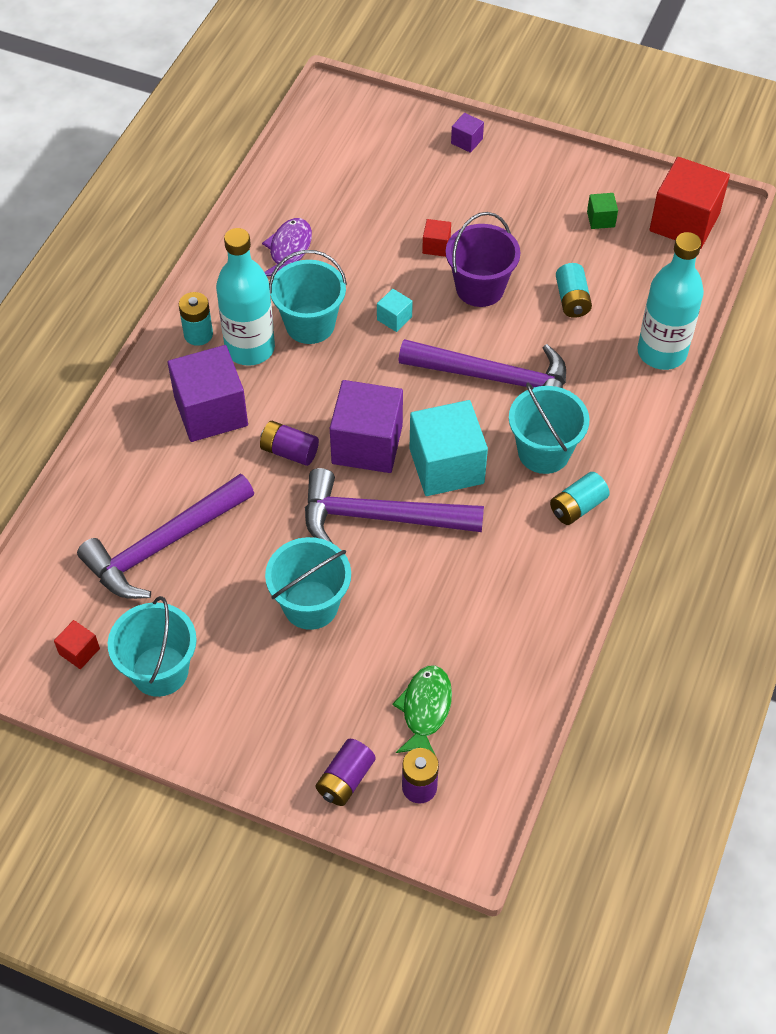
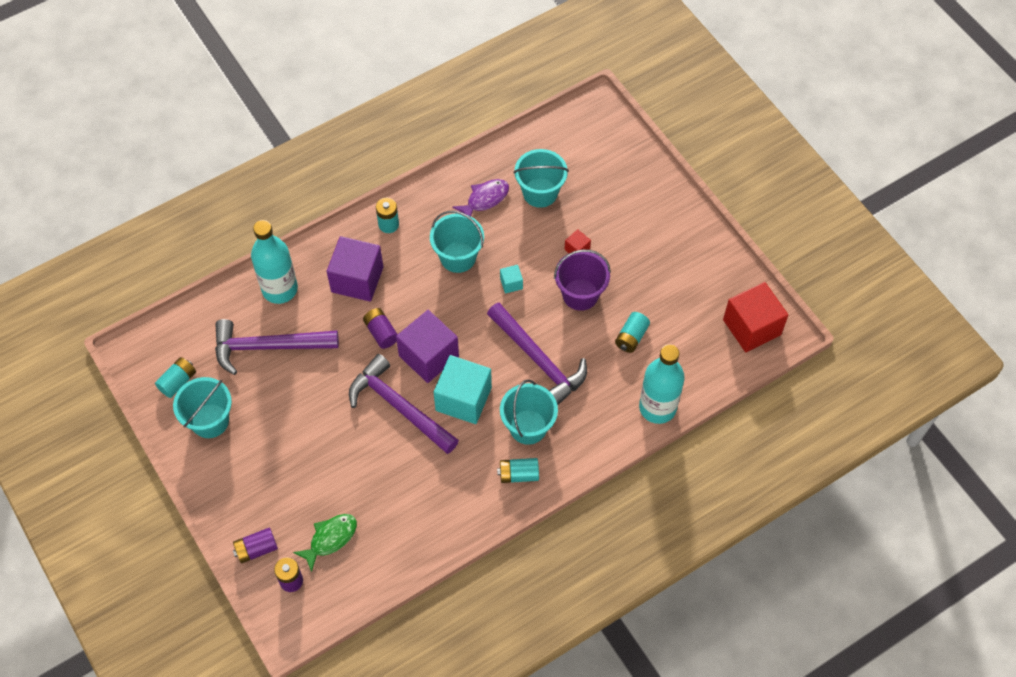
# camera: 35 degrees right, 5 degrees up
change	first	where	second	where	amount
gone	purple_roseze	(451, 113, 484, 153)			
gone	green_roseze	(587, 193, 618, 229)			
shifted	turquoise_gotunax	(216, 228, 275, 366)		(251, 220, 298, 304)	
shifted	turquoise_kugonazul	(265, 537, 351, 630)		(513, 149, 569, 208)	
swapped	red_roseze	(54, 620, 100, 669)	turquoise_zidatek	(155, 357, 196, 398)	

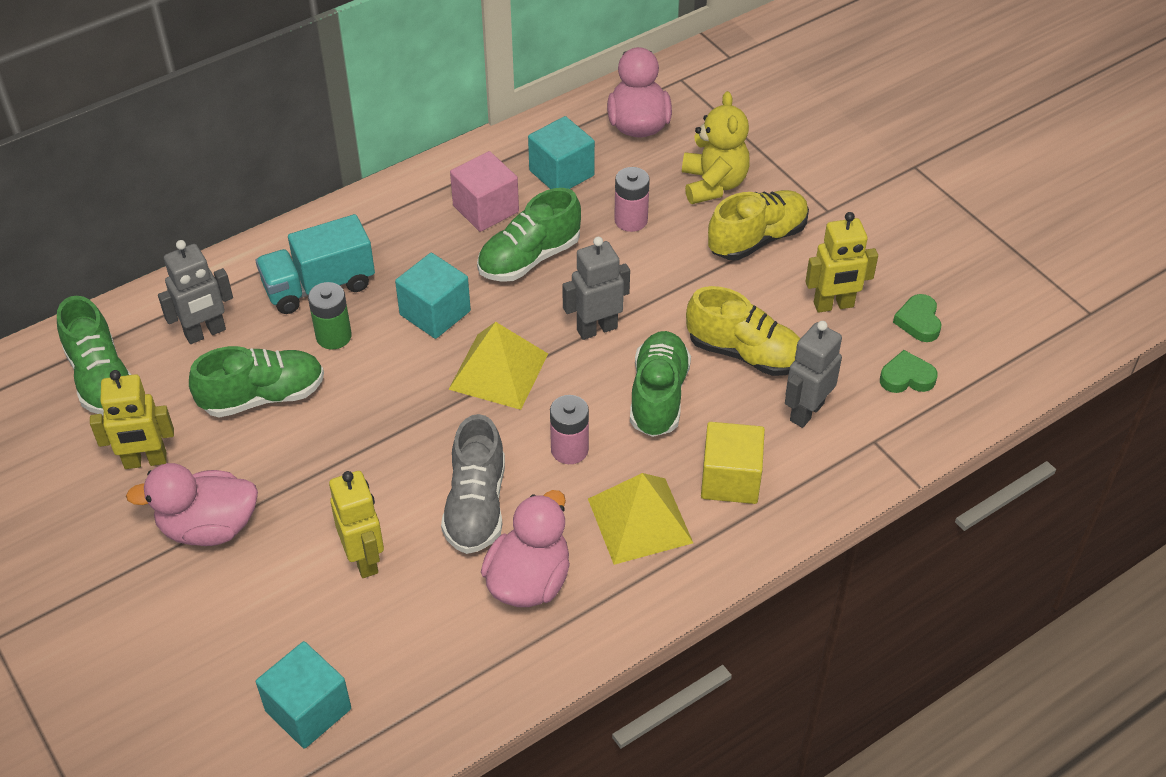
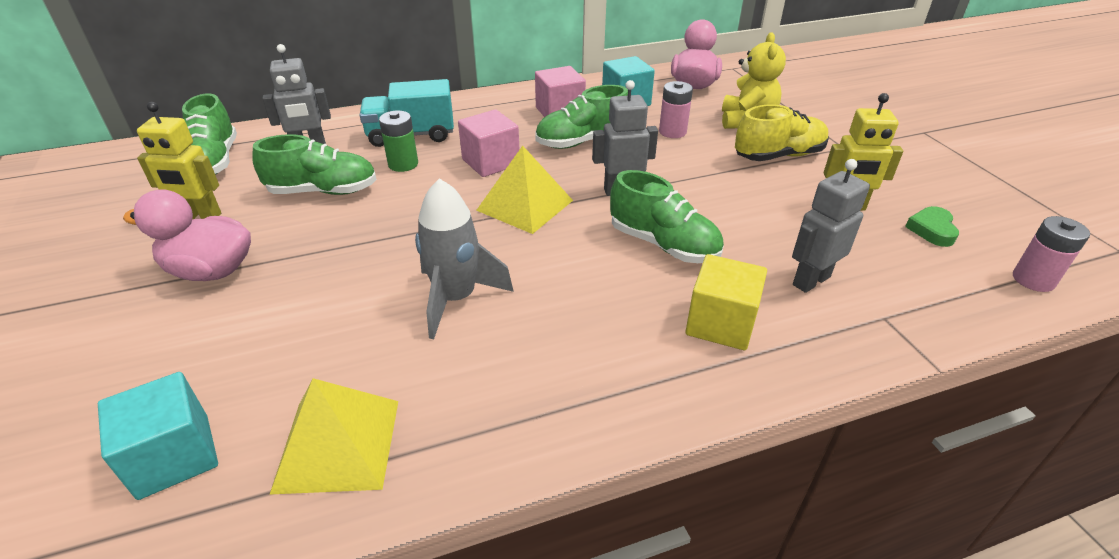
# camera: 15 degrees right, 10 degrees down
change	first	where	second	where	amount
gone	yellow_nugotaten	(329, 471, 384, 578)			
gone	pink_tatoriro	(481, 490, 570, 607)			
gone	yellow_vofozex	(686, 286, 800, 376)			
gone	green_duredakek	(880, 350, 938, 393)			
shifted	pink_zidatek	(550, 395, 589, 464)		(1013, 216, 1090, 292)	
shifted	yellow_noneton	(588, 473, 693, 565)		(269, 378, 398, 495)	
swapped	grey_vofozex	(441, 414, 505, 554)	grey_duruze	(415, 178, 514, 339)	
repainted	turquoise_roseze	(395, 253, 471, 339)	pink_roseze	(458, 109, 520, 177)	
rotated	green_vofozex	(630, 331, 691, 437)		(610, 170, 724, 263)	105 degrees clockwise

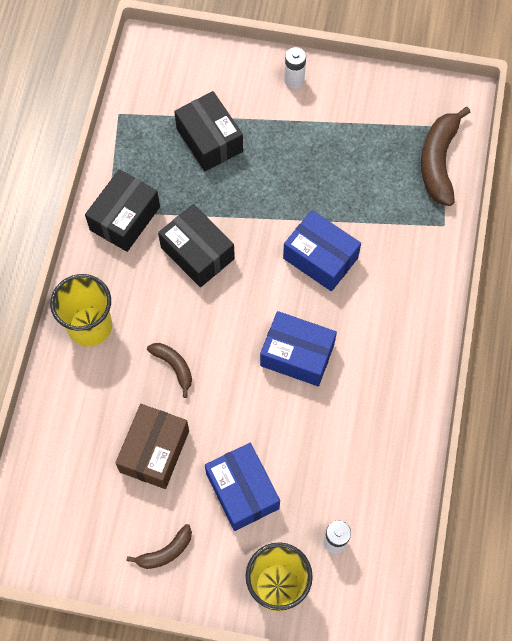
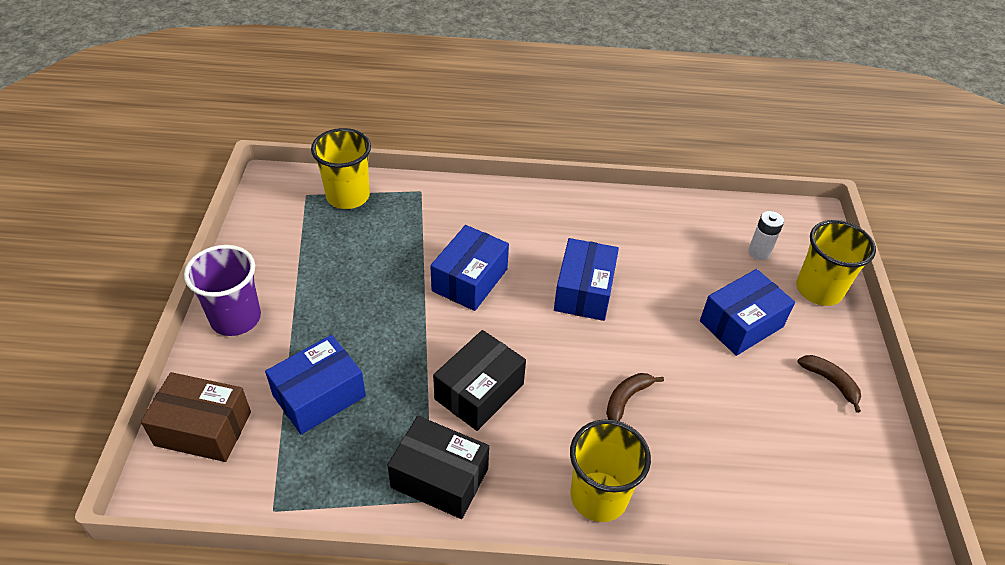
# camera: 100 degrees left, 20 degrees down
change	first	where	second	where	amount
shifted	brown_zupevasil	(115, 404, 189, 489)		(141, 372, 251, 462)	
swapped	white_zidatek	(284, 47, 306, 89)	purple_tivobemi	(184, 245, 261, 336)	
swapped	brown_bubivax	(421, 107, 470, 206)	yellow_tivobemi	(311, 128, 371, 209)	
repainted	black_zupevasil	(174, 91, 243, 171)	blue_zupevasil	(265, 335, 366, 435)	

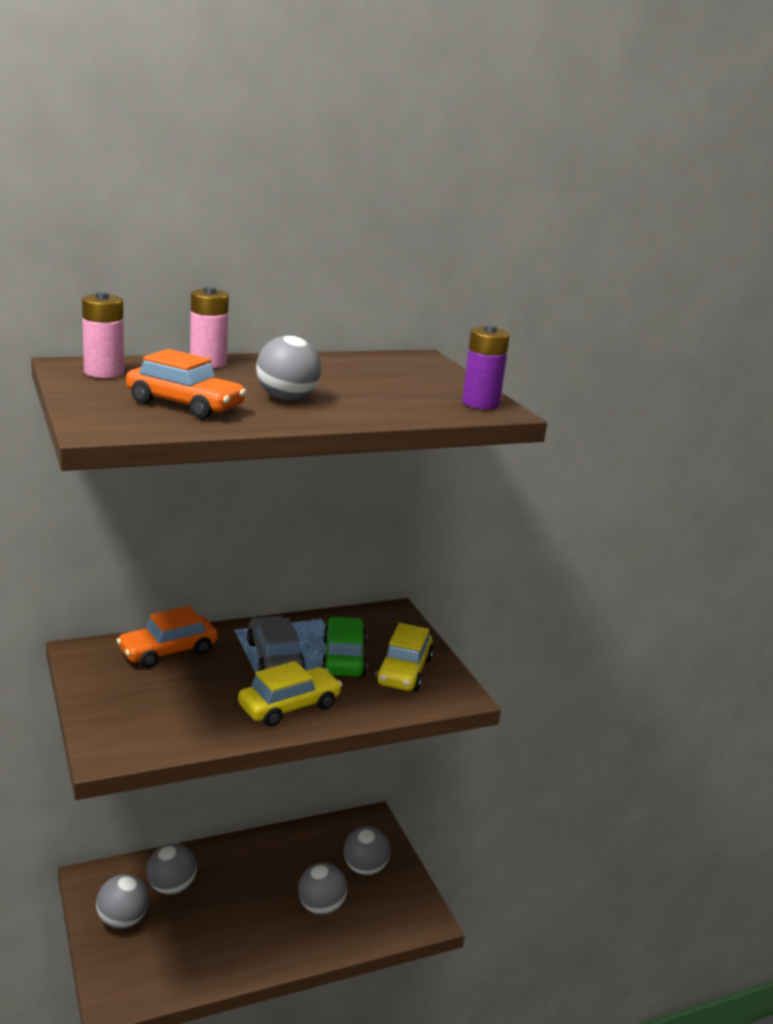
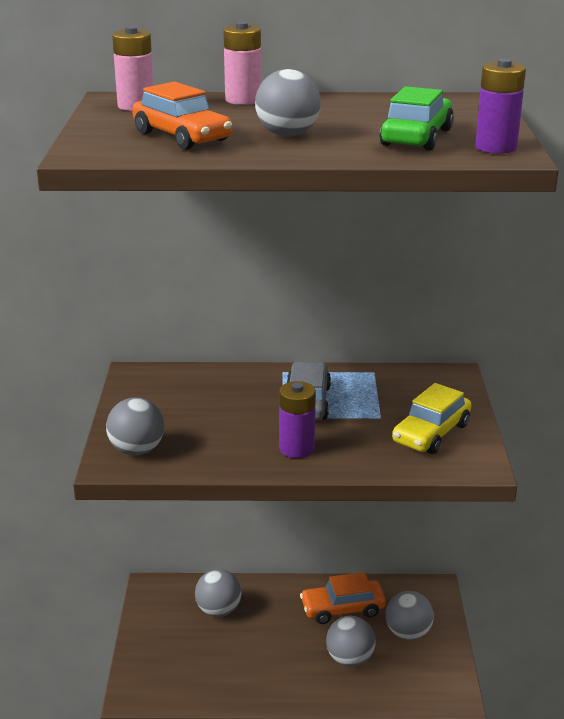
# camera: 25 degrees right, 5 degrees up
change	first	where	second	where	amount
shifted	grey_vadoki	(96, 874, 149, 929)		(106, 397, 164, 456)	
shifted	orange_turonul	(117, 606, 218, 668)		(300, 572, 386, 624)	
shifted	green_turonul	(322, 617, 367, 677)		(380, 86, 454, 151)	
swapped	yellow_turonul	(238, 661, 342, 727)	purple_zidatek	(279, 381, 316, 458)	

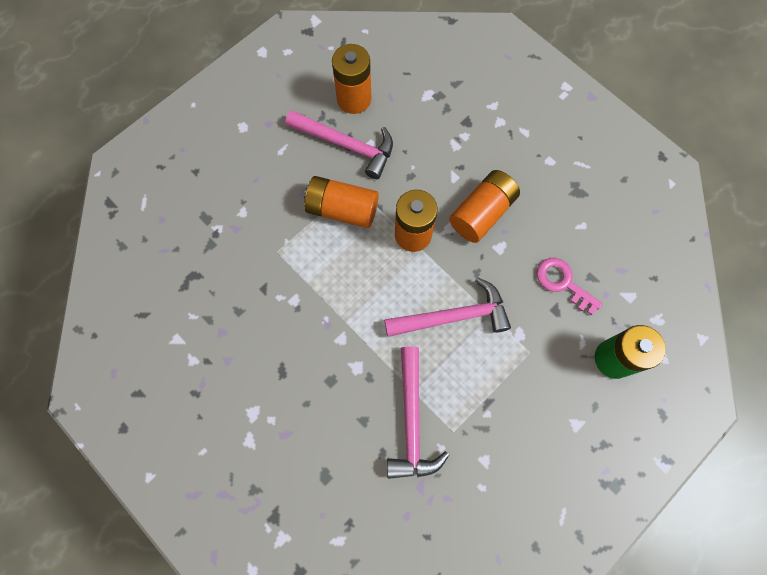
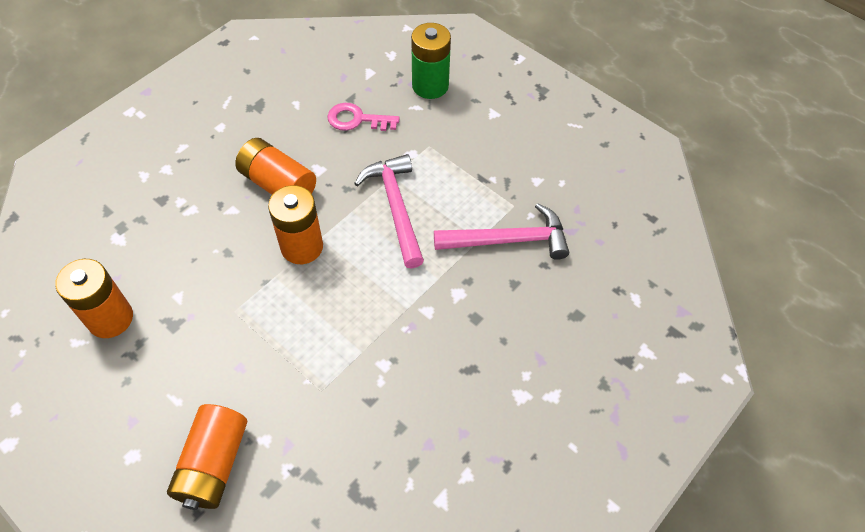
# camera: 95 degrees left, 15 degrees down
change	first	where	second	where	amount
gone	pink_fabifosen	(285, 110, 393, 179)			
shifted	orange_zidatek	(304, 176, 379, 228)		(167, 404, 247, 510)	
rotated	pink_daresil	(537, 258, 603, 315)		(328, 103, 400, 131)	60 degrees clockwise

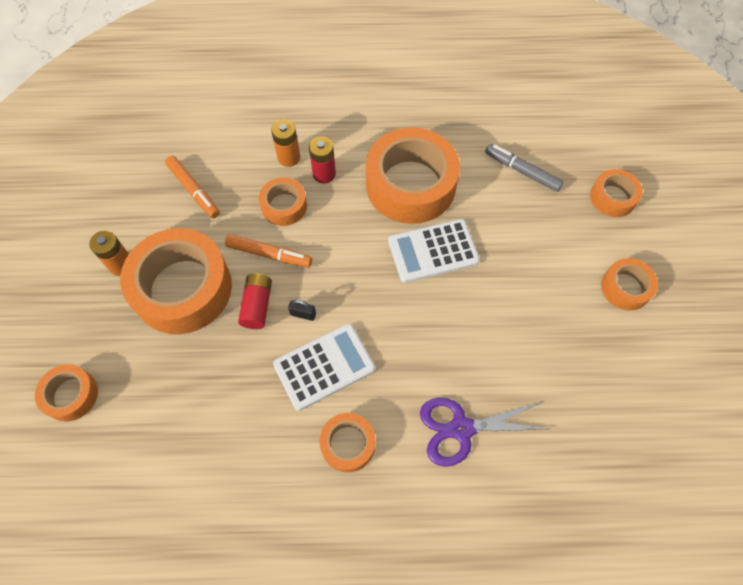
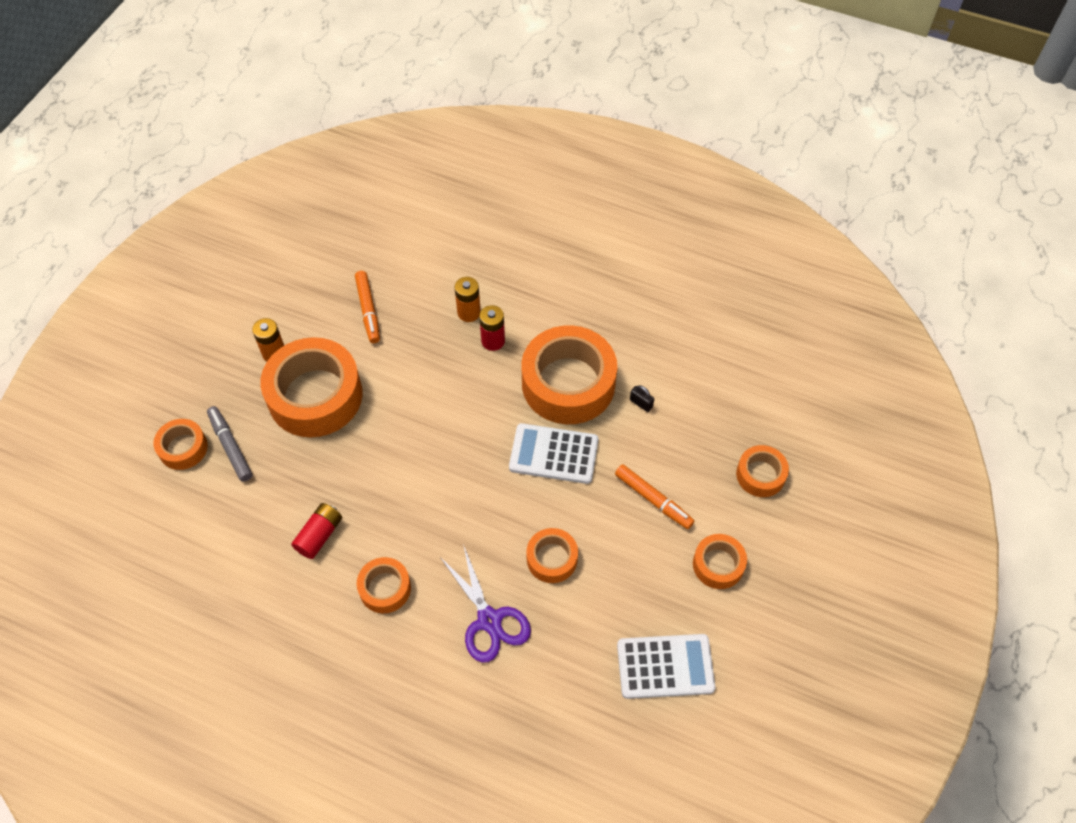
# camera: 25 degrees right, 5 degrees down
change	first	where	second	where	amount
shifted	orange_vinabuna	(225, 234, 312, 268)		(615, 464, 694, 529)	
shifted	red_zidatek	(238, 273, 272, 329)		(291, 503, 342, 559)	
shifted	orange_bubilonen	(259, 178, 307, 226)		(526, 528, 578, 583)	
shifted	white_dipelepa	(273, 324, 375, 411)		(617, 634, 715, 699)	
shifted	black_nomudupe	(288, 300, 316, 321)		(630, 385, 654, 412)	
shifted	grey_vinabuna	(485, 144, 564, 192)		(207, 406, 252, 482)	
rotated	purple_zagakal	(420, 398, 550, 467)		(440, 544, 531, 663)	135 degrees counterclockwise

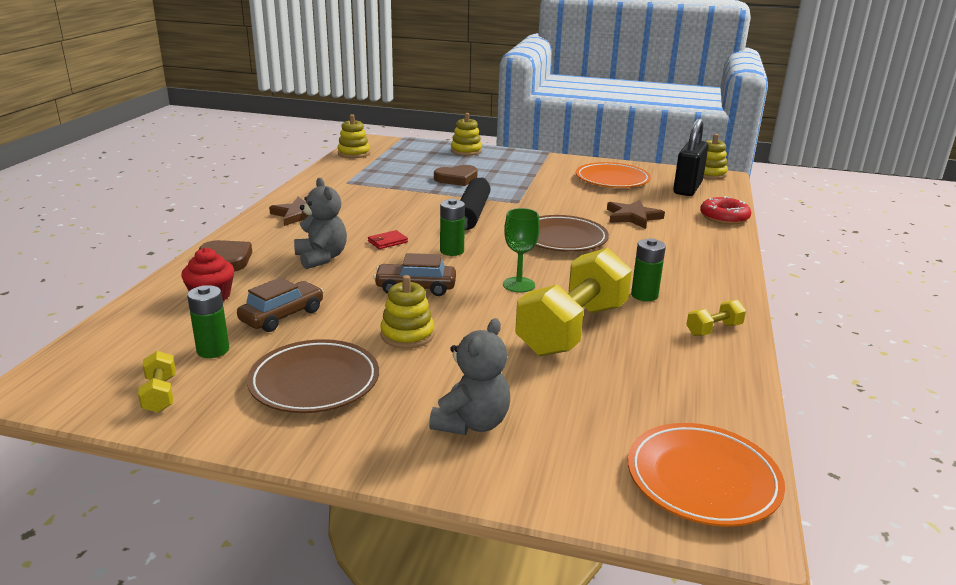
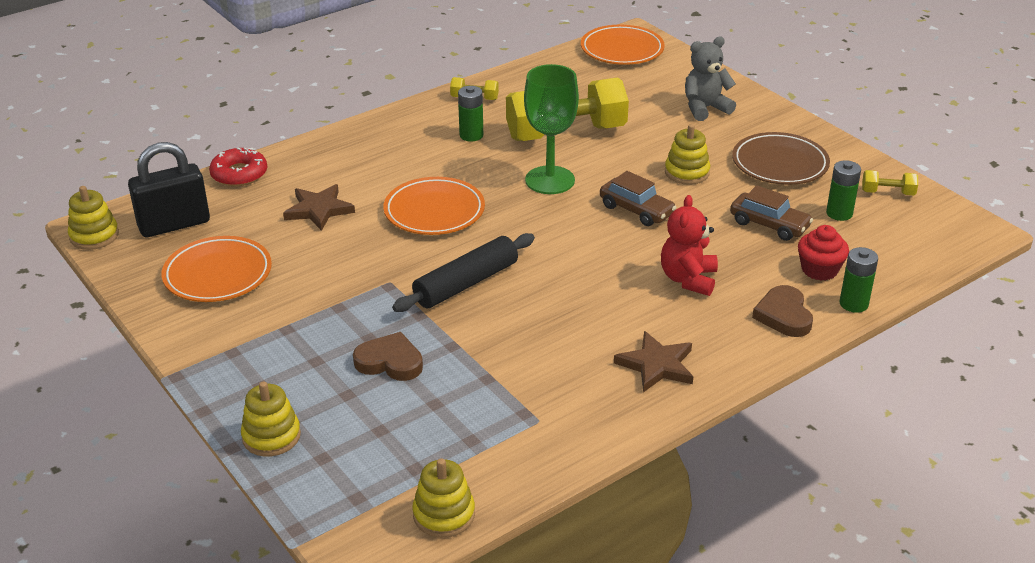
# camera: 140 degrees left, 10 degrees up
change	first	where	second	where	amount
gone	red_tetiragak	(368, 230, 408, 249)			
shifted	green_zidatek	(440, 198, 465, 256)		(840, 247, 878, 313)	
repainted	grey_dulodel	(294, 178, 347, 269)	red_dulodel	(661, 195, 718, 296)	
repainted	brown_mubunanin	(535, 215, 609, 252)	orange_mubunanin	(383, 177, 485, 235)	
rotated	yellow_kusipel	(138, 351, 176, 413)		(862, 170, 918, 195)	75 degrees clockwise
rotated	brown_turonul	(237, 277, 324, 332)		(730, 185, 813, 241)	135 degrees counterclockwise
scaled	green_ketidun	(503, 208, 540, 293)		(524, 64, 579, 194)	x1.61

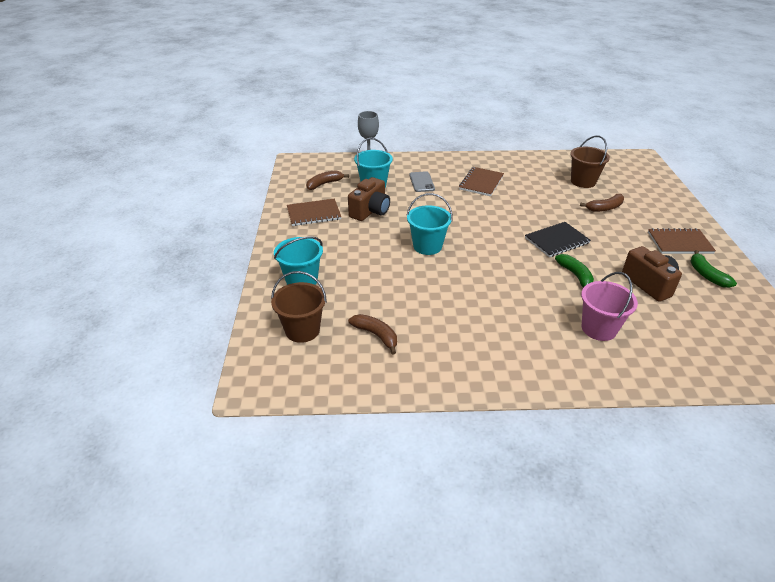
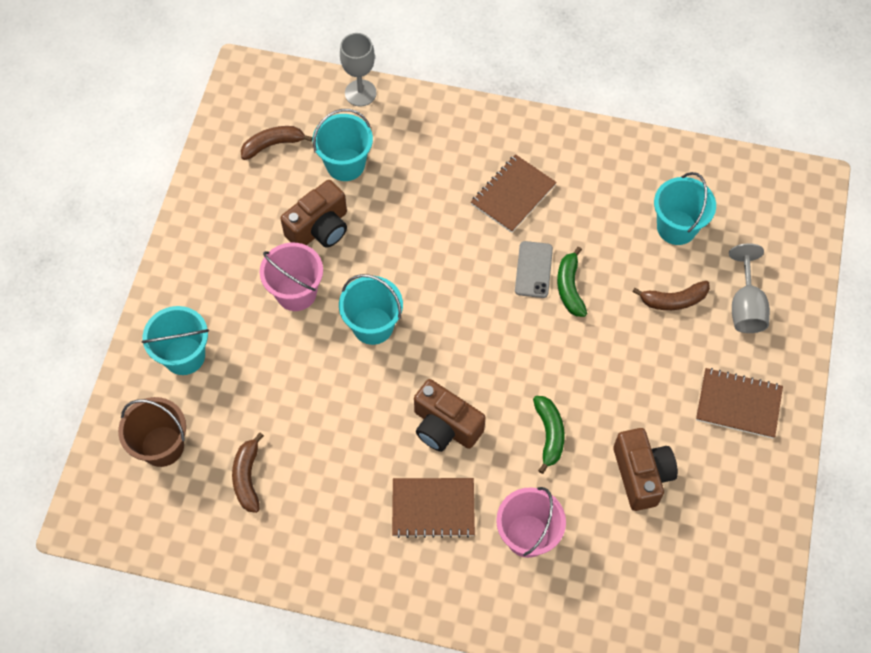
# camera: 15 degrees right, 25 degrees up
change	first	where	second	where	amount
gone	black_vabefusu	(525, 222, 591, 257)			
new			pink_kugonazul	(260, 243, 323, 311)	
new			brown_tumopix	(414, 379, 486, 452)	
new			grey_ketidun	(729, 243, 770, 333)	
shifted	brown_vabefusu	(287, 198, 341, 226)		(392, 478, 475, 538)	
shifted	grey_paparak	(410, 171, 435, 192)		(515, 241, 553, 298)	
shifted	green_bubivax	(690, 250, 737, 288)		(557, 247, 587, 317)	
repainted	brown_kugonazul	(570, 135, 610, 188)	turquoise_kugonazul	(654, 172, 716, 245)	
rotated	brown_bubivax	(348, 314, 397, 355)		(232, 432, 264, 513)	150 degrees counterclockwise

